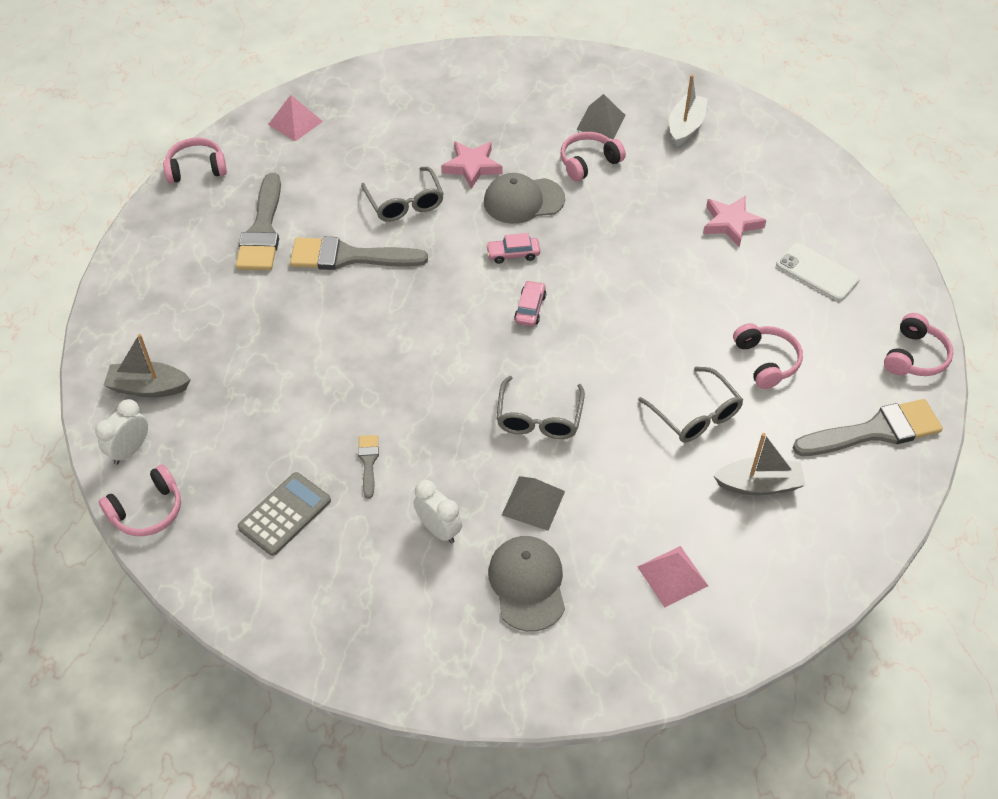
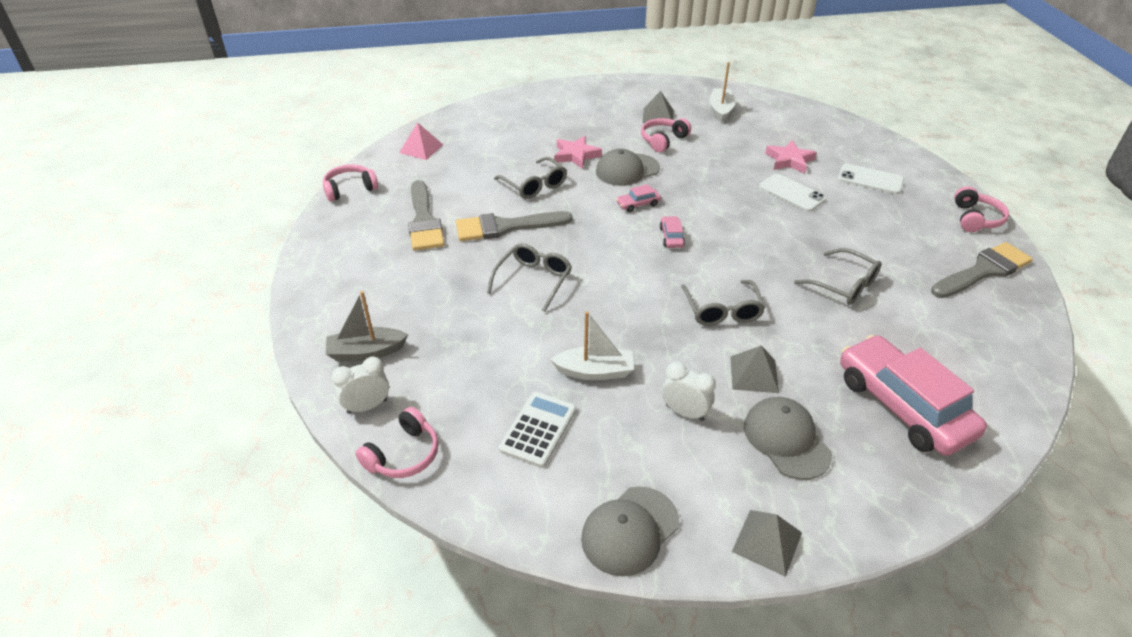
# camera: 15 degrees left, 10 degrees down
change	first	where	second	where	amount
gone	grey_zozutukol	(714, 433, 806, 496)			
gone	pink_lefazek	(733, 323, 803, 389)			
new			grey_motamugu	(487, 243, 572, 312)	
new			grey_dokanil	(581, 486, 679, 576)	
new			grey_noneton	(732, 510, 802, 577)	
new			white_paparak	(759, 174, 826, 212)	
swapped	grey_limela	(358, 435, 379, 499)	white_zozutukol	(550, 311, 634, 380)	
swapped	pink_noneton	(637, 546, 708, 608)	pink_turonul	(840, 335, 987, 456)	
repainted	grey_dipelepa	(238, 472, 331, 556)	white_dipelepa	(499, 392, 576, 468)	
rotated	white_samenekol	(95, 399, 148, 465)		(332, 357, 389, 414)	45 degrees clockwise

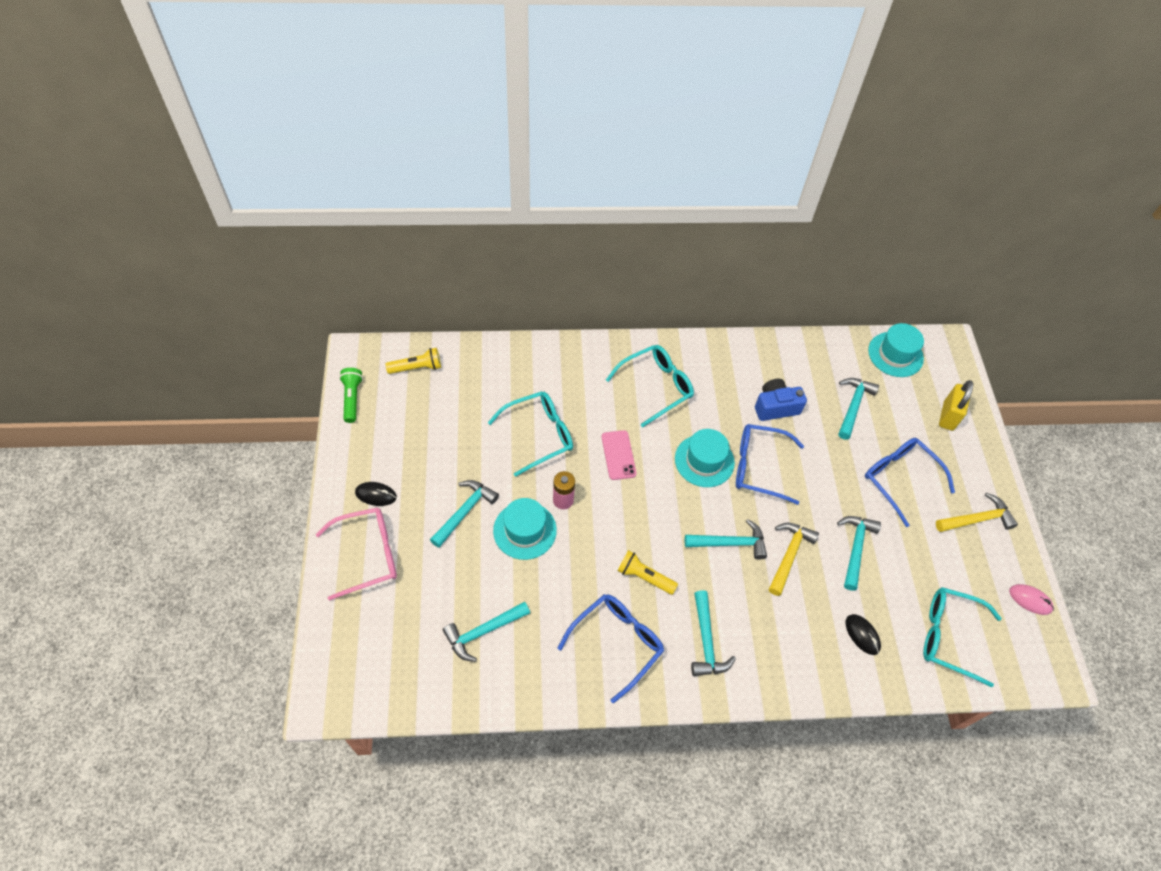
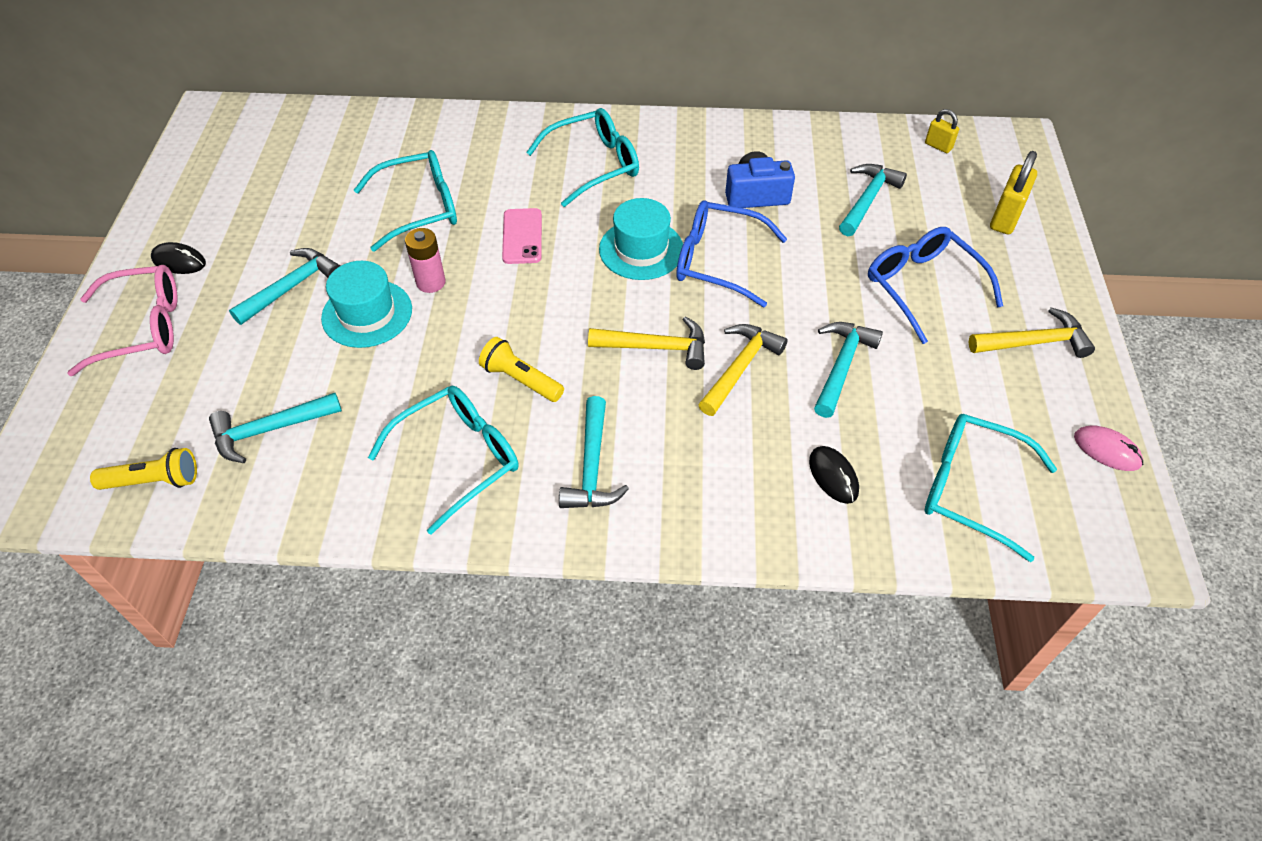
# camera: 10 degrees right, 5 degrees down
change	first	where	second	where	amount
gone	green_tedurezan	(339, 368, 363, 423)			
shifted	yellow_tedurezan	(386, 348, 441, 374)		(90, 448, 197, 490)	
swapped	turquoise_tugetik	(868, 323, 924, 377)	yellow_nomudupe	(925, 109, 959, 153)	
repainted	blue_motamugu	(557, 594, 664, 703)	turquoise_motamugu	(368, 386, 519, 535)	
repainted	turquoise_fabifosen	(685, 519, 767, 560)	yellow_fabifosen	(588, 316, 705, 370)	

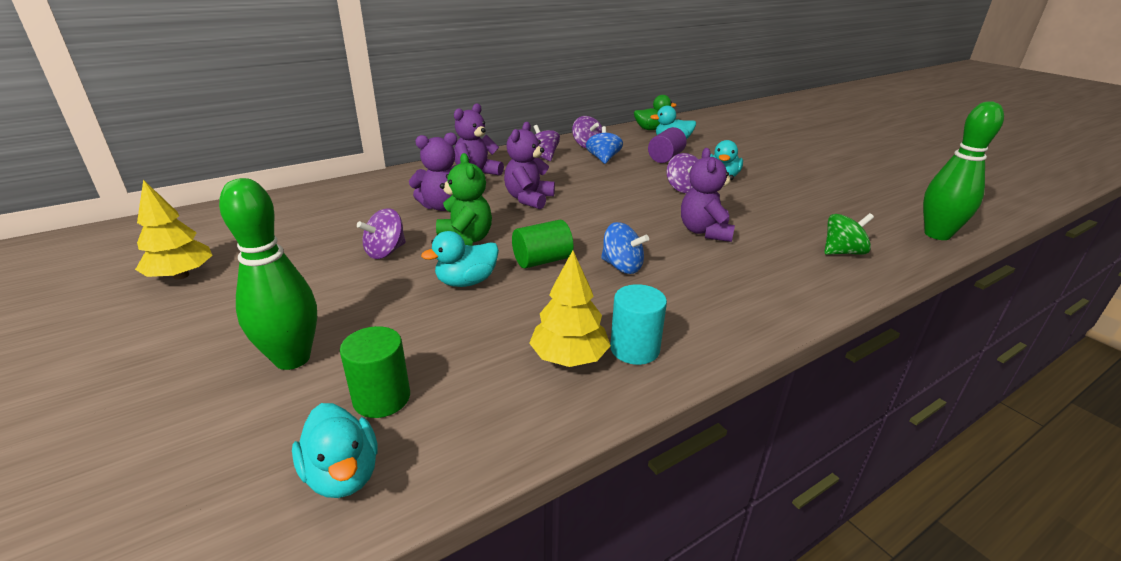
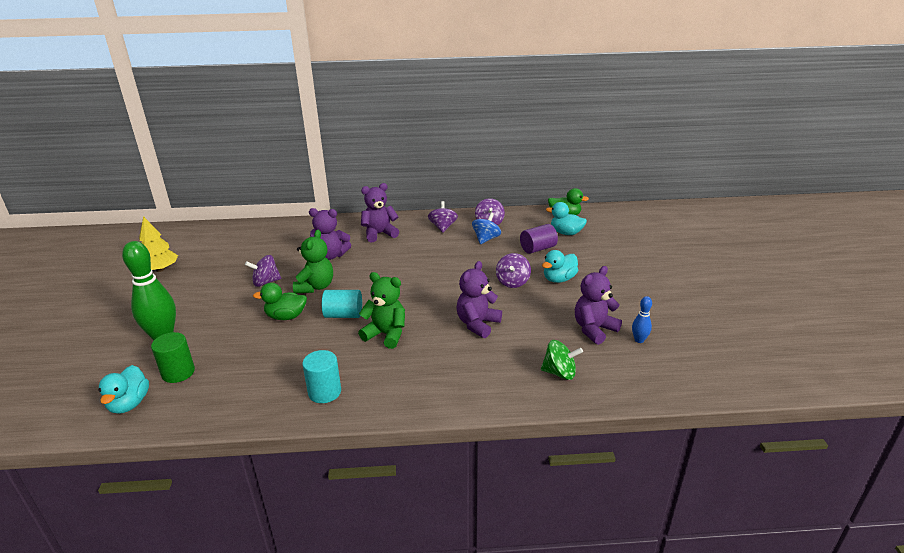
# camera: 30 degrees right, 0 degrees up
change	first	where	second	where	amount
gone	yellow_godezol	(529, 250, 611, 367)			
gone	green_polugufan	(923, 101, 1004, 240)			
new			blue_polugufan	(632, 296, 652, 343)	
shifted	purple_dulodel	(504, 122, 555, 209)		(575, 266, 622, 345)	
swapped	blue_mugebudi	(601, 222, 649, 274)	green_dulodel	(358, 272, 405, 349)	
repainted	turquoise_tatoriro	(421, 231, 499, 287)	green_tatoriro	(253, 283, 307, 320)	
repainted	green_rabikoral	(512, 220, 573, 269)	turquoise_rabikoral	(322, 290, 362, 318)	

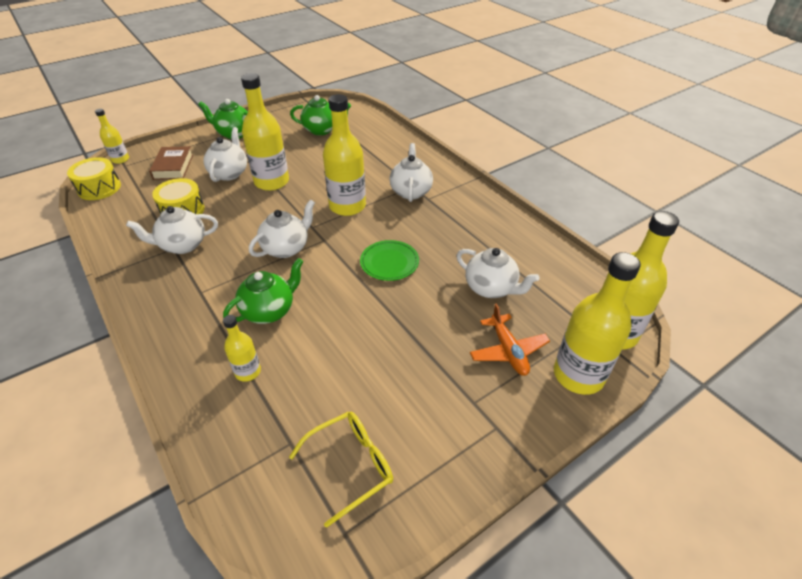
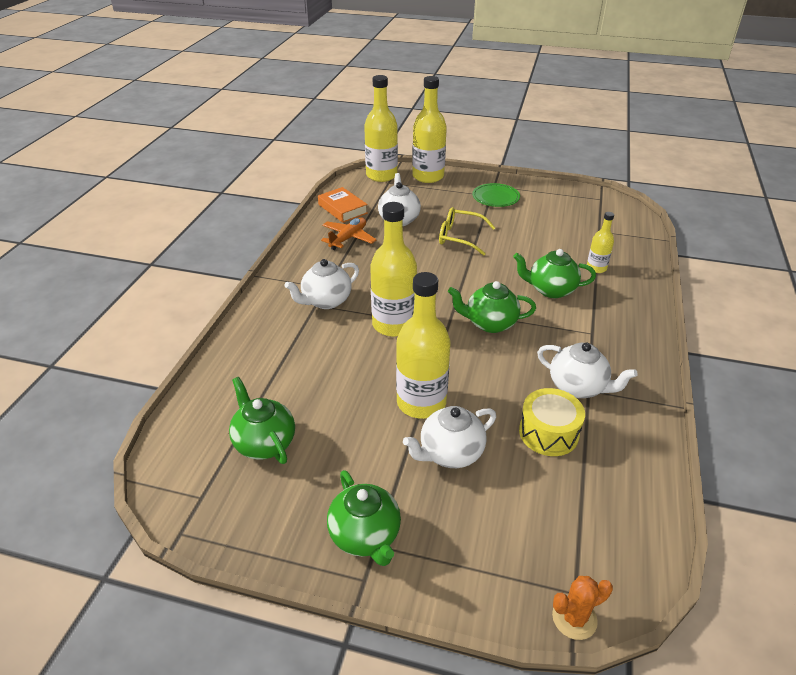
# camera: 130 degrees left, 5 degrees down
change	first	where	second	where	amount
gone	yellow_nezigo	(67, 157, 121, 200)			
gone	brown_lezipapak	(149, 146, 193, 180)			
new			orange_lezipapak	(318, 187, 368, 223)	
shifted	yellow_motamugu	(289, 411, 393, 528)		(439, 207, 495, 256)	
shifted	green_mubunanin	(360, 240, 419, 281)		(472, 183, 520, 207)	
shifted	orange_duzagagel	(470, 303, 550, 376)		(321, 217, 377, 250)	
swapped	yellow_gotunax	(95, 109, 129, 164)	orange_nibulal	(552, 576, 613, 640)	
repainted	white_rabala	(249, 199, 315, 258)	green_rabala	(448, 281, 536, 333)	

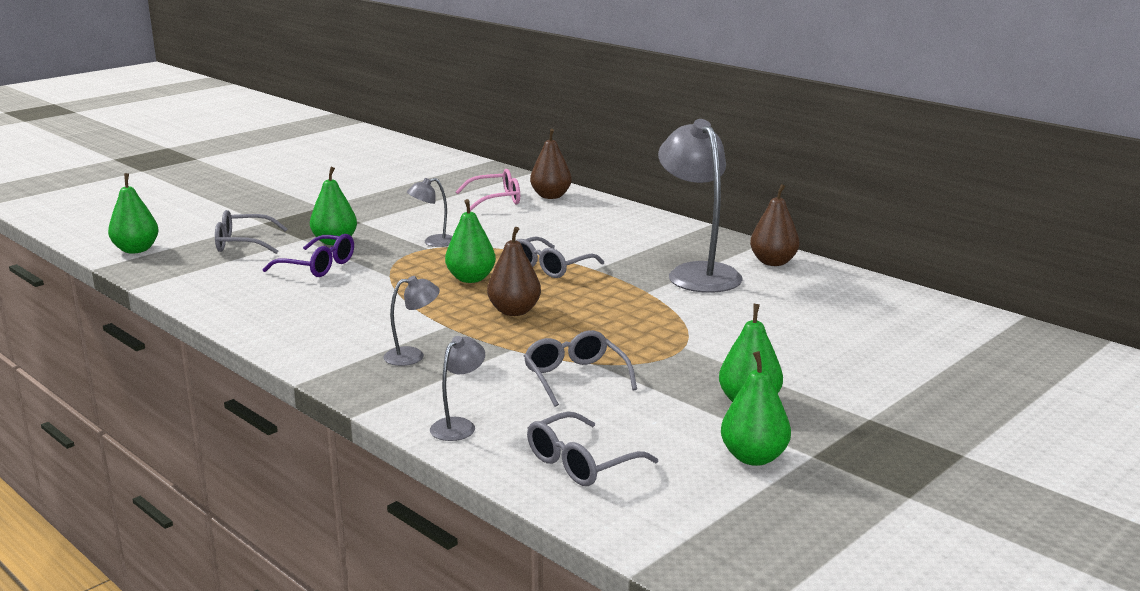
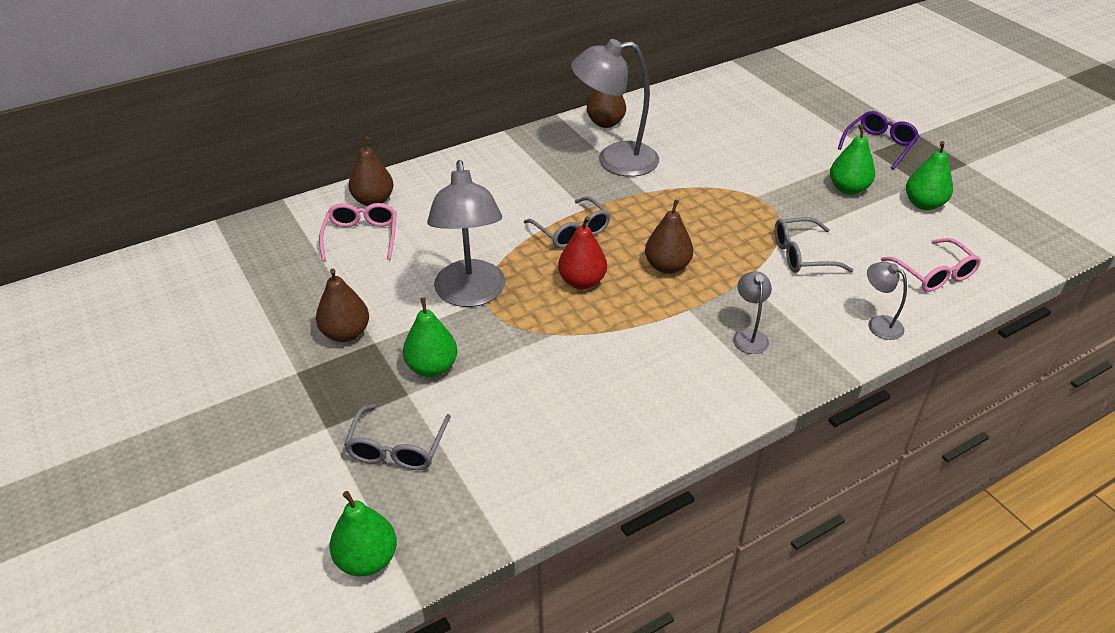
# camera: 75 degrees left, 20 degrees up
change	first	where	second	where	amount
new			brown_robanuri	(316, 269, 369, 342)	
shifted	purple_motamugu	(263, 234, 354, 277)		(838, 111, 919, 170)	
repainted	green_robanuri	(445, 199, 496, 283)	red_robanuri	(558, 216, 607, 289)	
repainted	grey_motamugu	(527, 411, 658, 486)	pink_motamugu	(881, 238, 981, 292)	
scaled	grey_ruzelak	(407, 178, 452, 247)		(427, 160, 505, 307)	x2.13

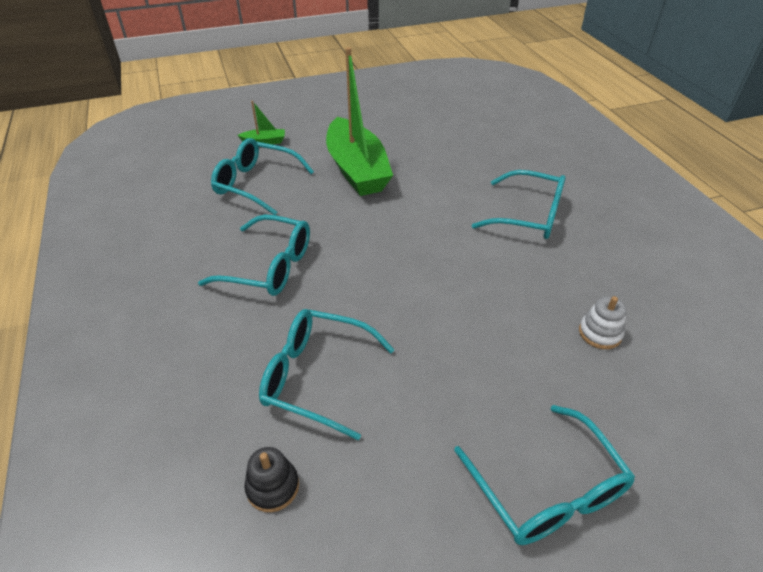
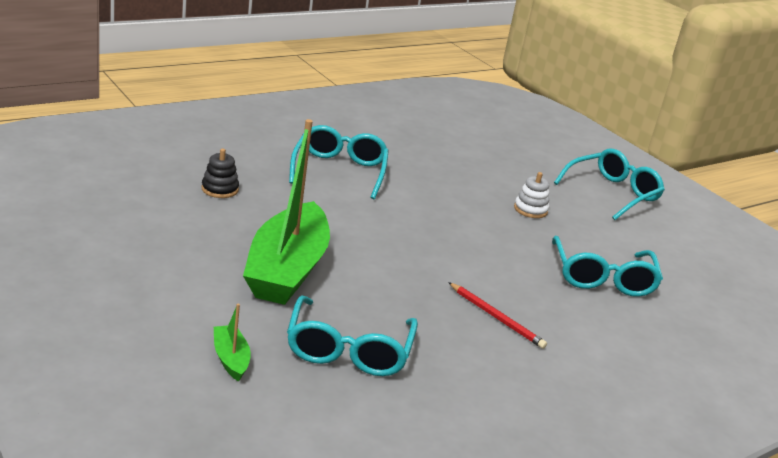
# camera: 110 degrees left, 15 degrees down
change	first	where	second	where	amount
shifted	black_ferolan	(244, 447, 299, 512)		(202, 149, 239, 198)	
shifted	white_ferolan	(579, 296, 626, 349)		(514, 172, 549, 218)	
swapped	turquoise_motamugu	(198, 214, 310, 296)	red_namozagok	(448, 282, 547, 349)	
rotated	green_zozutukol	(326, 47, 393, 196)		(243, 119, 330, 305)	135 degrees clockwise

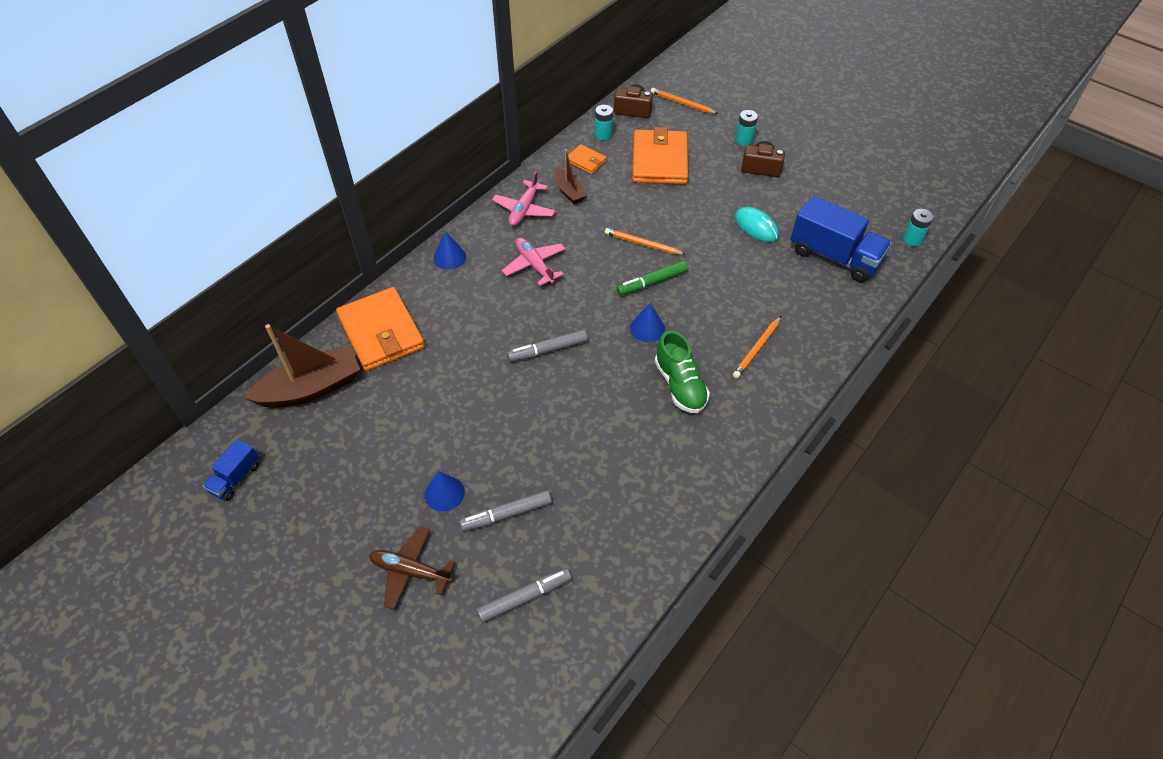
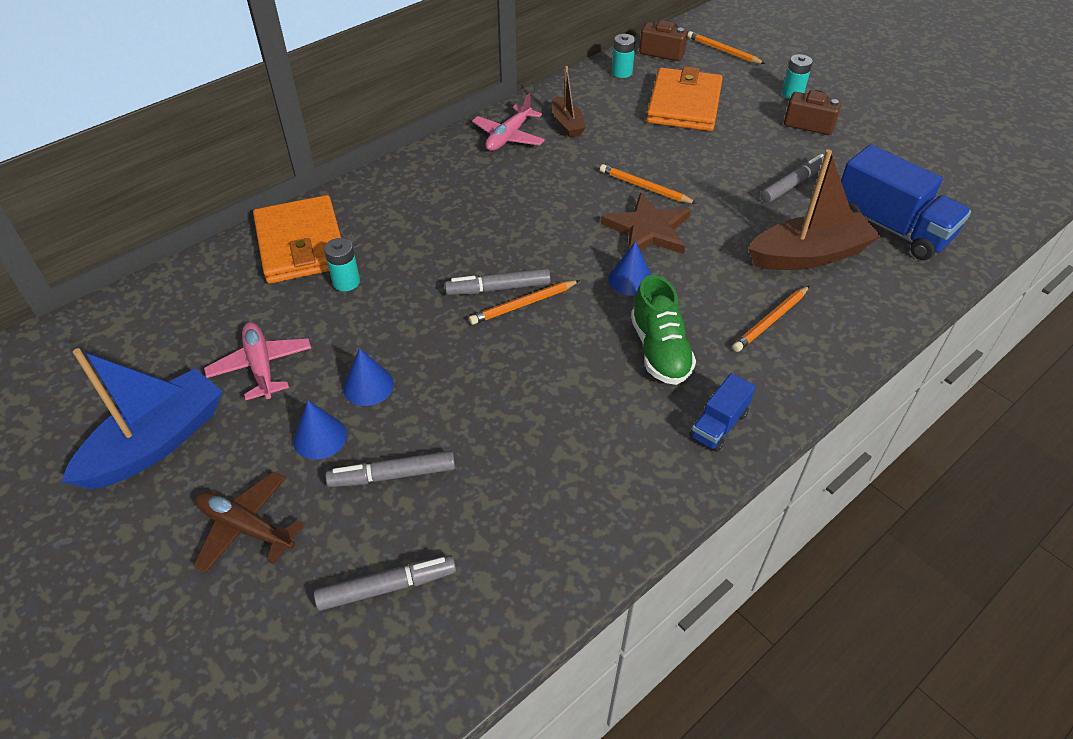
# camera: 10 degrees right, 5 degrees down
change	first	where	second	where	amount
gone	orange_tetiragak	(568, 144, 607, 174)			
new			blue_zozutukol	(62, 348, 223, 490)	
new			orange_namozagok	(469, 280, 580, 325)	
shifted	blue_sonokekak	(203, 439, 259, 501)		(689, 373, 756, 452)	
shifted	brown_zozutukol	(244, 324, 360, 408)		(748, 149, 881, 270)	
shifted	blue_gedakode	(433, 231, 466, 270)		(343, 348, 394, 406)	
shifted	pink_duzagagel	(502, 238, 566, 286)		(204, 322, 311, 400)	
shifted	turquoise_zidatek	(903, 209, 933, 246)		(324, 238, 360, 291)	
swapped	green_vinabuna	(617, 261, 688, 296)	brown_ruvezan	(601, 193, 691, 254)	
swapped	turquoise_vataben	(735, 207, 779, 242)	grey_vinabuna	(760, 154, 824, 203)	

